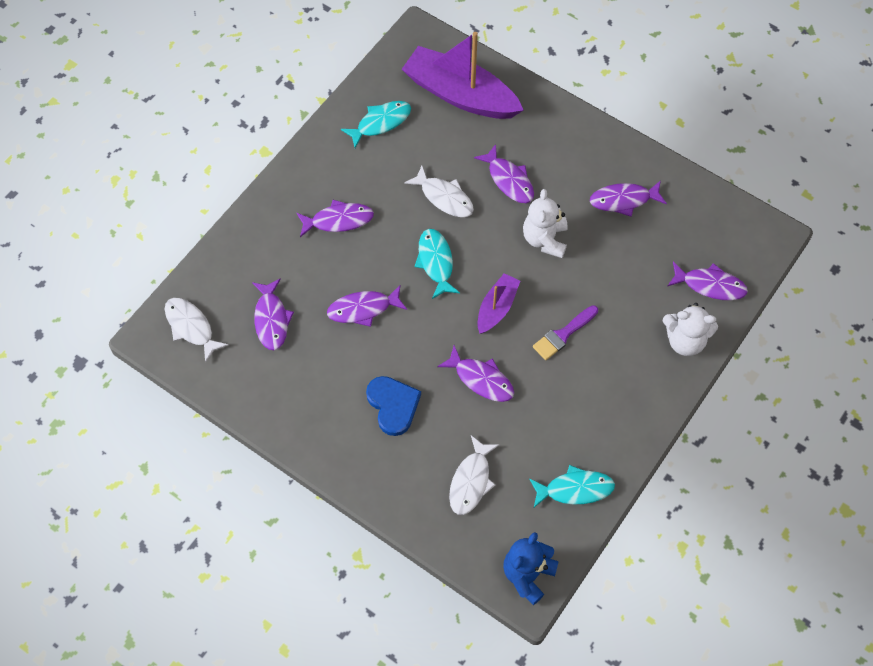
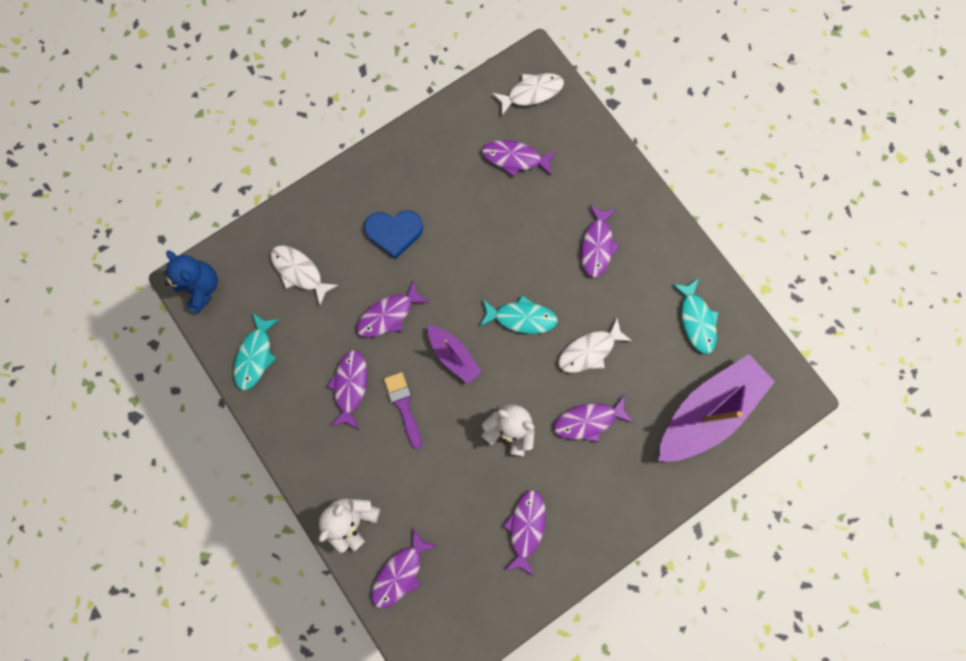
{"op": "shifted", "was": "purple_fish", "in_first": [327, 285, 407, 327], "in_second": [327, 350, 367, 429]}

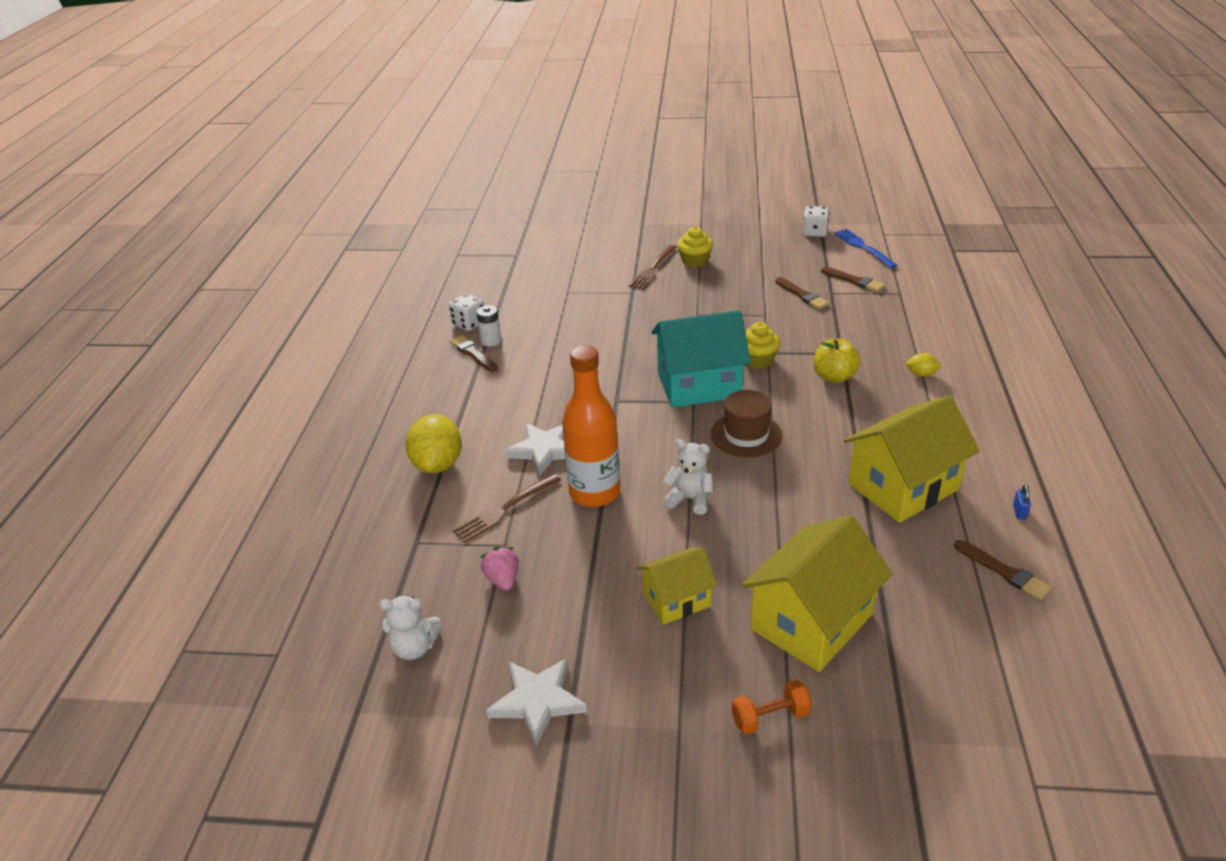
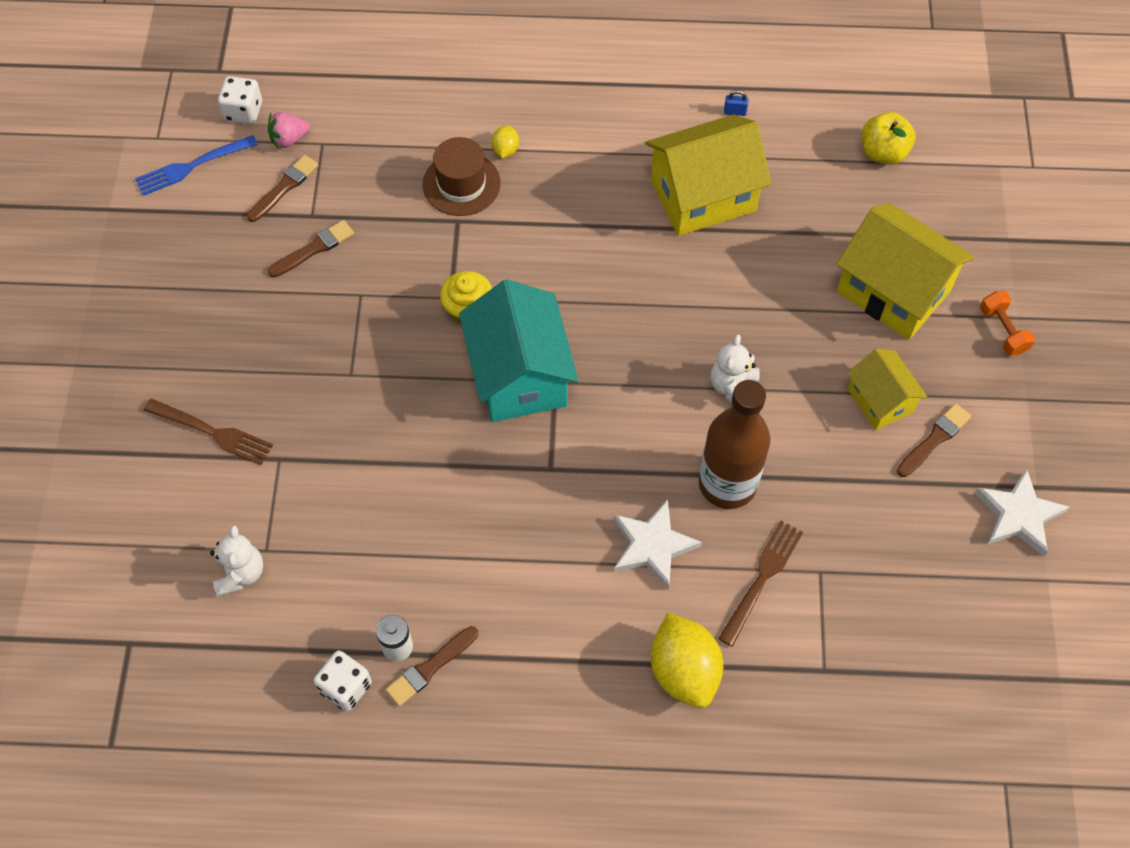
{"op": "shifted", "was": "white_teddy_bear", "in_first": [379, 595, 442, 660], "in_second": [210, 526, 263, 596]}
{"op": "rotated", "was": "yellow_lemon", "in_first": [405, 414, 462, 474], "in_second": [651, 613, 723, 708], "clockwise": 75}
{"op": "rotated", "was": "brown_fork", "in_first": [452, 474, 561, 543], "in_second": [718, 520, 803, 647], "clockwise": -105}
{"op": "shifted", "was": "pink_strawberry", "in_first": [480, 547, 519, 591], "in_second": [268, 112, 310, 149]}
{"op": "repainted", "was": "orange_bottle", "now": "brown_bottle", "in_first": [562, 345, 620, 507], "in_second": [699, 380, 770, 509]}
{"op": "gone", "was": "yellow_cupcake", "in_first": [677, 227, 713, 268]}
{"op": "shifted", "was": "brown_hat", "in_first": [711, 390, 782, 458], "in_second": [423, 137, 501, 216]}
{"op": "shifted", "was": "white_dice", "in_first": [803, 206, 829, 237], "in_second": [218, 76, 262, 124]}
{"op": "shifted", "was": "yellow_apple", "in_first": [814, 339, 860, 383], "in_second": [862, 112, 916, 165]}
{"op": "rotated", "was": "yellow_house", "in_first": [844, 395, 980, 523], "in_second": [645, 115, 771, 236], "clockwise": -75}
{"op": "shifted", "was": "brown_brush", "in_first": [954, 540, 1052, 600], "in_second": [897, 403, 971, 477]}

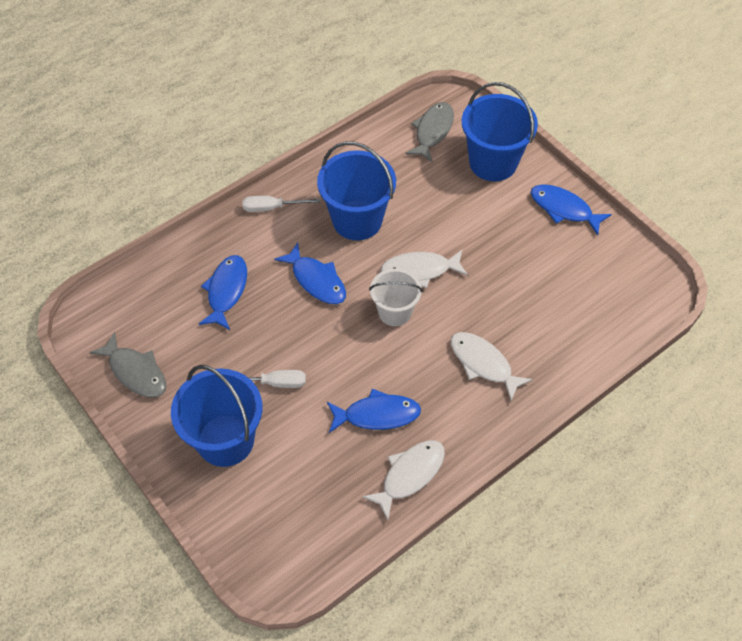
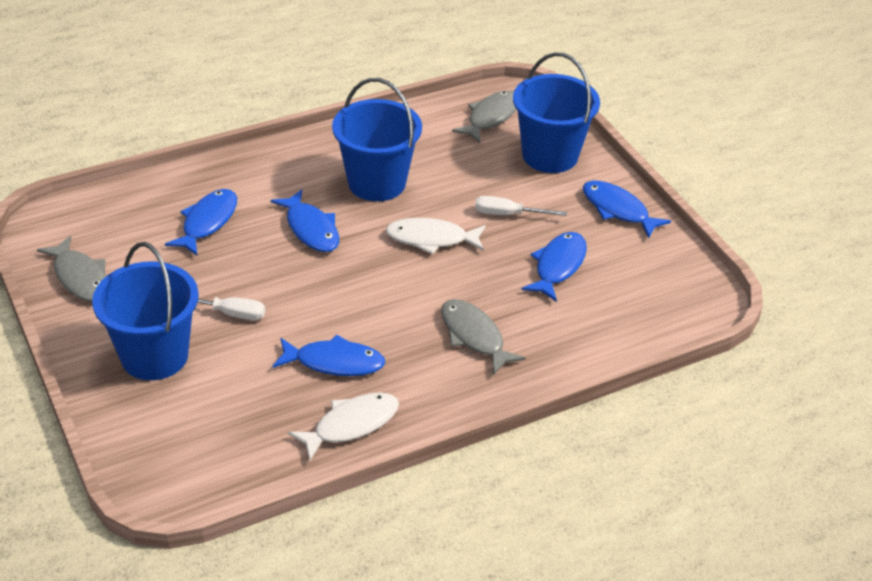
{"op": "shifted", "was": "white_screwdriver", "in_first": [242, 196, 320, 212], "in_second": [475, 196, 567, 216]}
{"op": "gone", "was": "white_bucket", "in_first": [369, 268, 423, 326]}
{"op": "repainted", "was": "white_fish", "now": "grey_fish", "in_first": [451, 332, 533, 401], "in_second": [441, 299, 526, 375]}
{"op": "new", "now": "blue_fish", "in_second": [522, 232, 587, 302]}

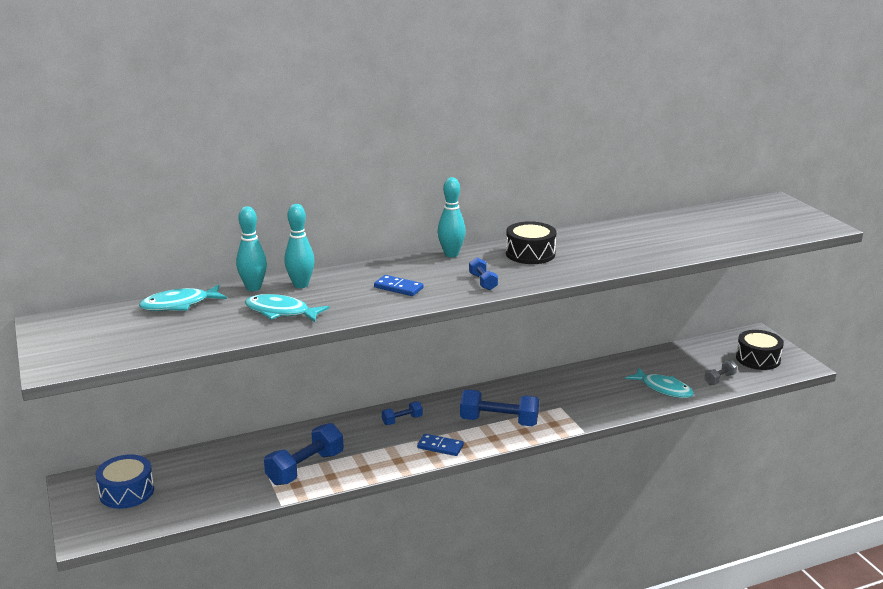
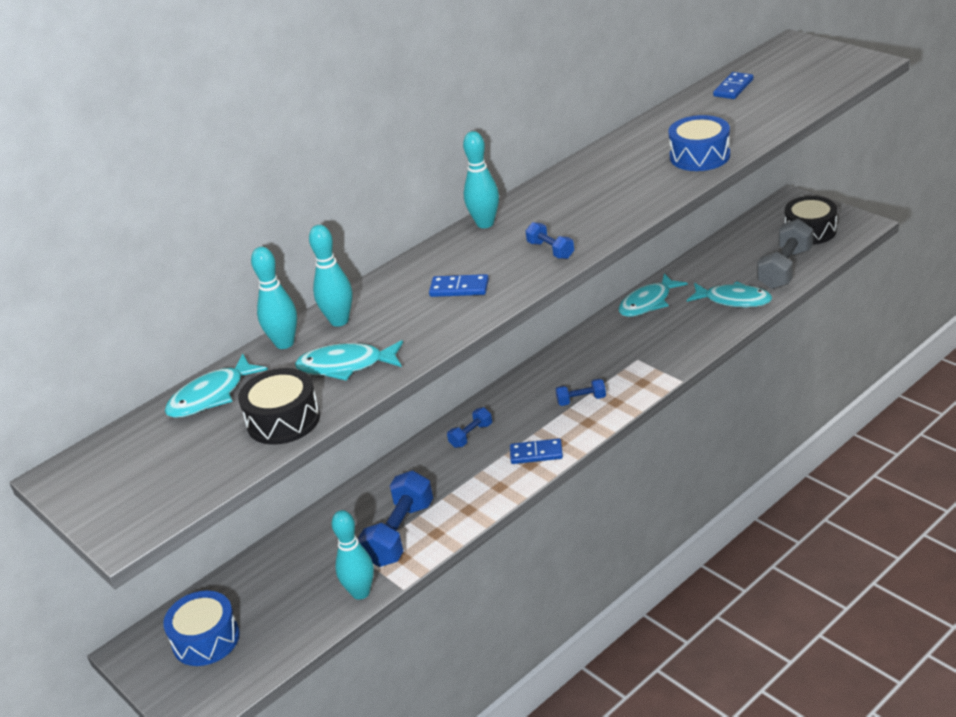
{"op": "scaled", "was": "blue_dumbbell", "in_first": [460, 389, 539, 426], "in_second": [555, 378, 606, 406], "ratio": 0.52}
{"op": "shifted", "was": "black_drum", "in_first": [506, 221, 556, 264], "in_second": [238, 368, 320, 445]}
{"op": "scaled", "was": "grey_dumbbell", "in_first": [704, 360, 737, 385], "in_second": [757, 219, 813, 289], "ratio": 1.92}
{"op": "new", "now": "turquoise_bowling_pin", "in_second": [332, 510, 374, 600]}
{"op": "new", "now": "turquoise_fish", "in_second": [618, 273, 688, 317]}
{"op": "new", "now": "blue_drum", "in_second": [669, 115, 730, 171]}
{"op": "new", "now": "blue_domino", "in_second": [713, 72, 753, 99]}

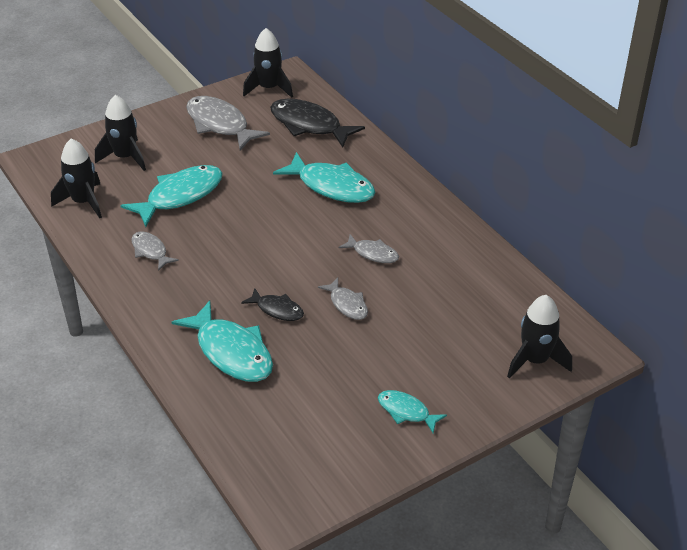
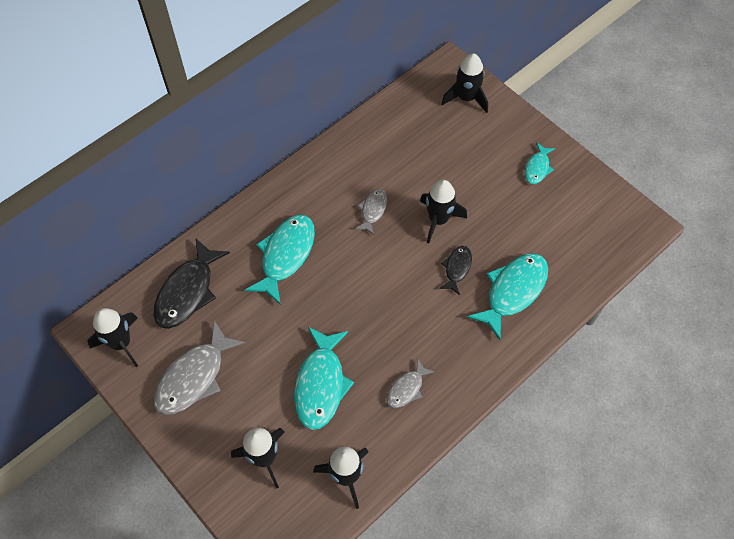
{"op": "rotated", "was": "turquoise_fish", "in_first": [120, 165, 222, 227], "in_second": [294, 327, 354, 430], "clockwise": -120}
{"op": "swapped", "was": "grey_fish", "now": "black_rocket", "in_first": [318, 278, 368, 320], "in_second": [420, 180, 467, 243]}

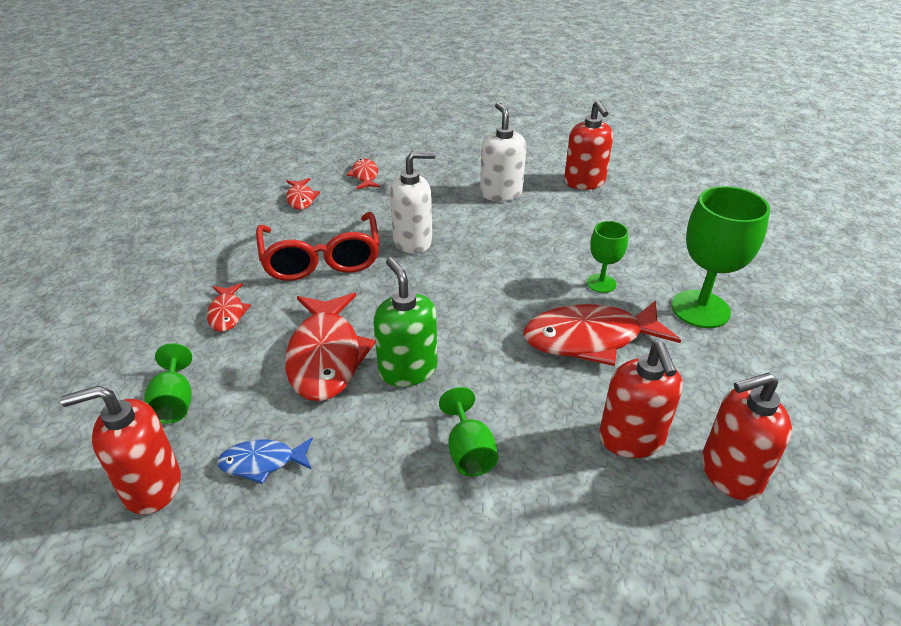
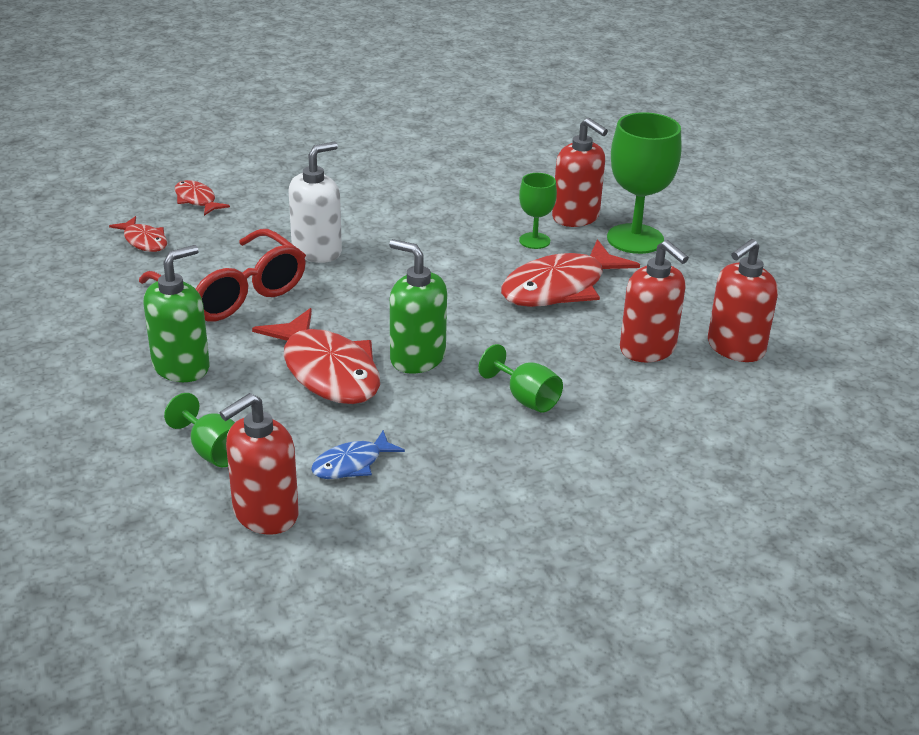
{"op": "swapped", "was": "red_fish", "now": "green_soap_dispenser", "in_first": [207, 283, 251, 332], "in_second": [143, 245, 210, 382]}
{"op": "gone", "was": "white_soap_dispenser", "in_first": [480, 102, 526, 201]}
{"op": "shifted", "was": "red_soap_dispenser", "in_first": [564, 100, 613, 190], "in_second": [552, 118, 608, 227]}

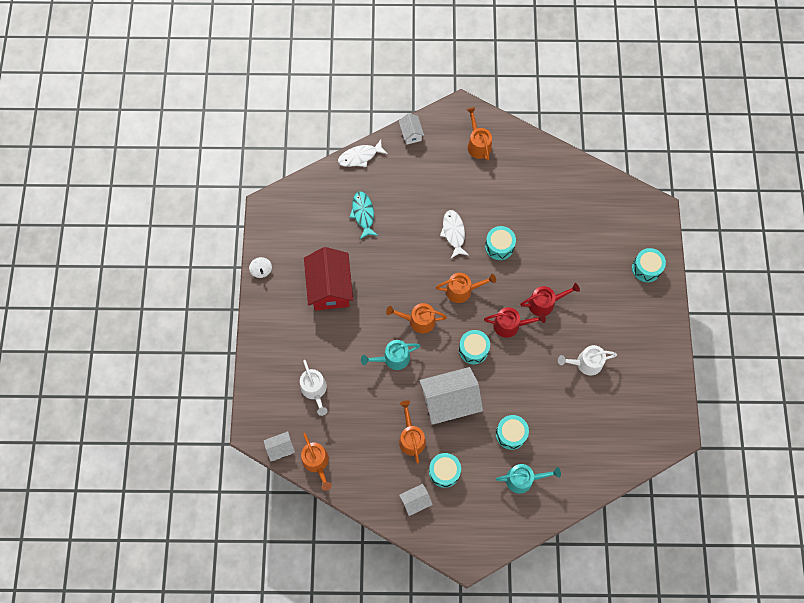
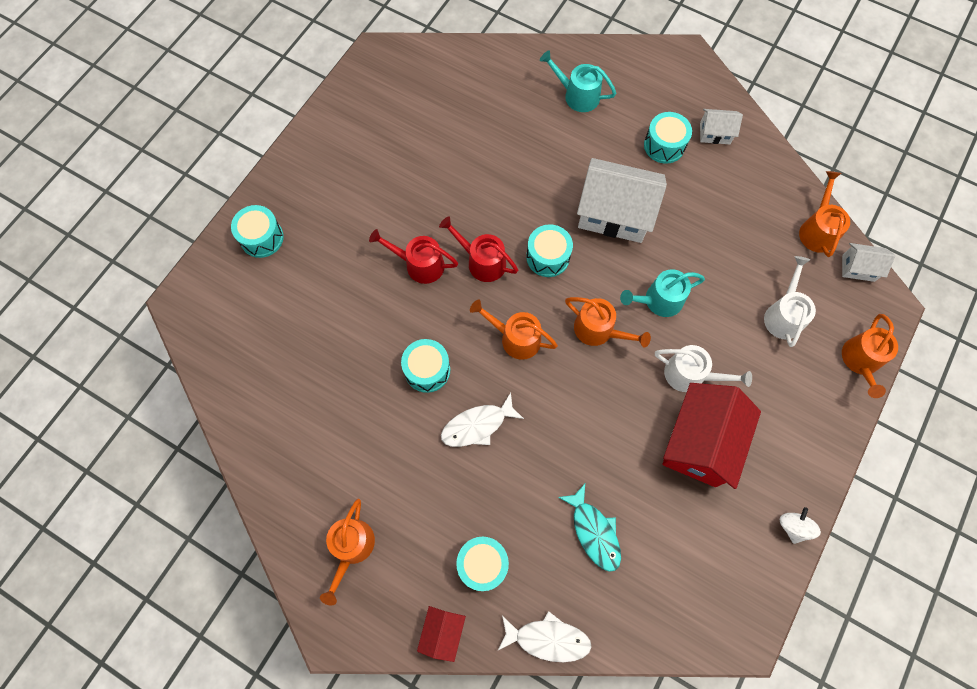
{"op": "rotated", "was": "turquoise_fish", "in_first": [350, 191, 378, 239], "in_second": [558, 484, 621, 572], "clockwise": -45}
{"op": "rotated", "was": "turquoise_watering_can", "in_first": [361, 340, 420, 370], "in_second": [620, 269, 705, 317], "clockwise": 150}
{"op": "repainted", "was": "white_house", "now": "red_house", "in_first": [399, 113, 424, 145], "in_second": [417, 606, 466, 662]}
{"op": "shifted", "was": "orange_watering_can", "in_first": [399, 400, 426, 463], "in_second": [842, 314, 898, 398]}
{"op": "rotated", "was": "white_fish", "in_first": [440, 210, 468, 258], "in_second": [441, 393, 524, 447], "clockwise": 45}
{"op": "shifted", "was": "turquoise_drum", "in_first": [496, 415, 529, 450], "in_second": [456, 537, 509, 591]}
{"op": "shifted", "was": "white_watering_can", "in_first": [558, 345, 617, 375], "in_second": [655, 345, 752, 392]}

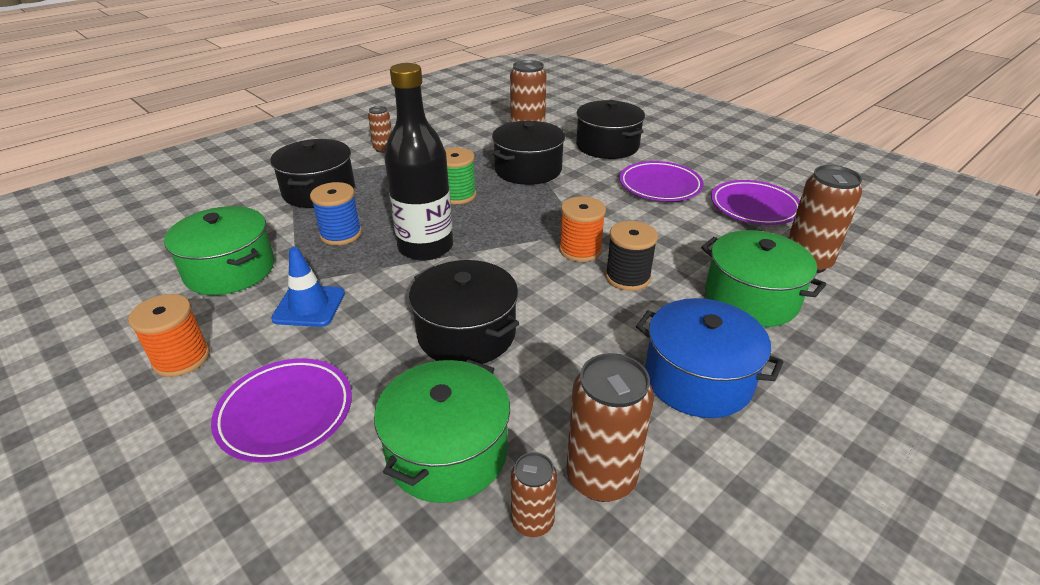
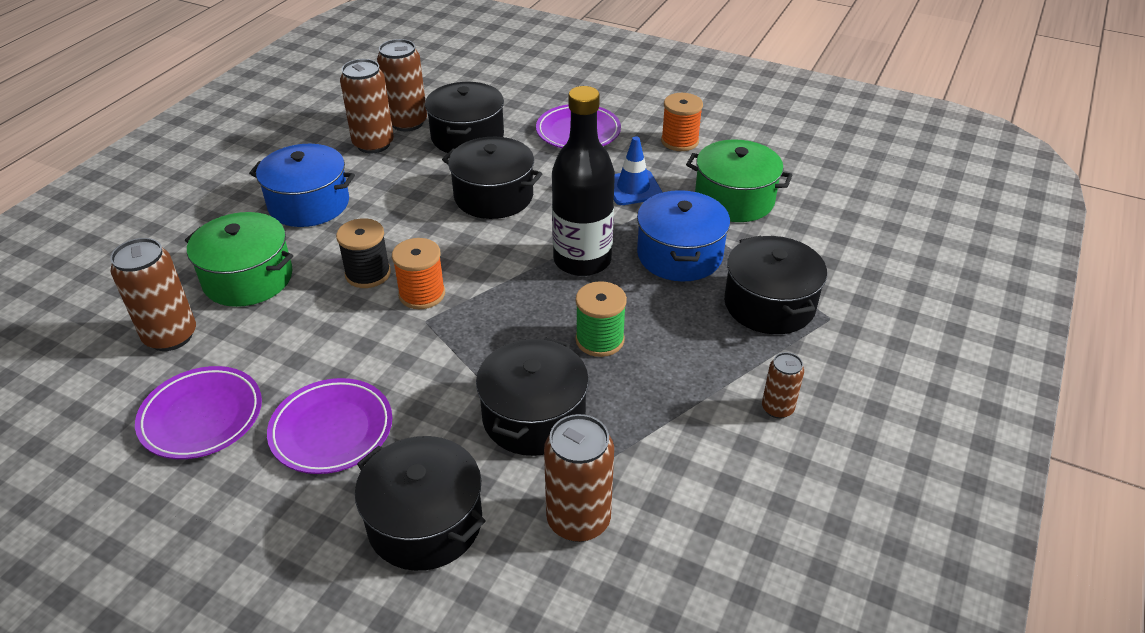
{"op": "swapped", "was": "blue_spool", "now": "blue_pot", "in_first": [310, 182, 362, 245], "in_second": [637, 190, 730, 282]}
{"op": "repainted", "was": "green_pot", "now": "black_pot", "in_first": [374, 359, 510, 503], "in_second": [425, 82, 504, 153]}
{"op": "scaled", "was": "brown_can", "in_first": [511, 452, 557, 537], "in_second": [377, 39, 427, 132], "ratio": 1.75}

